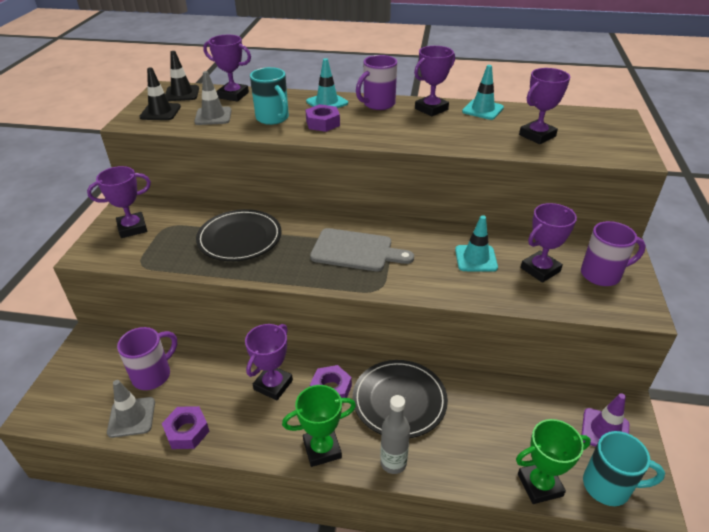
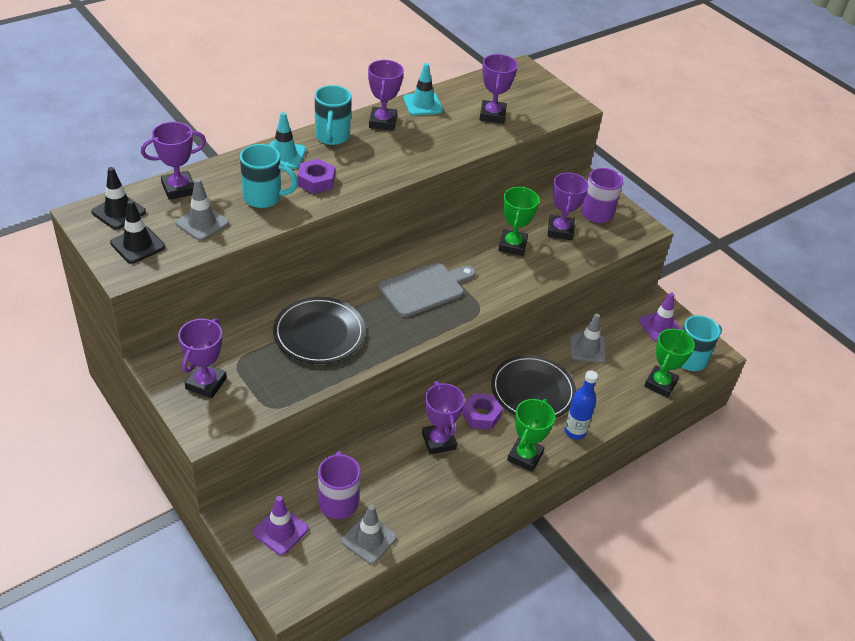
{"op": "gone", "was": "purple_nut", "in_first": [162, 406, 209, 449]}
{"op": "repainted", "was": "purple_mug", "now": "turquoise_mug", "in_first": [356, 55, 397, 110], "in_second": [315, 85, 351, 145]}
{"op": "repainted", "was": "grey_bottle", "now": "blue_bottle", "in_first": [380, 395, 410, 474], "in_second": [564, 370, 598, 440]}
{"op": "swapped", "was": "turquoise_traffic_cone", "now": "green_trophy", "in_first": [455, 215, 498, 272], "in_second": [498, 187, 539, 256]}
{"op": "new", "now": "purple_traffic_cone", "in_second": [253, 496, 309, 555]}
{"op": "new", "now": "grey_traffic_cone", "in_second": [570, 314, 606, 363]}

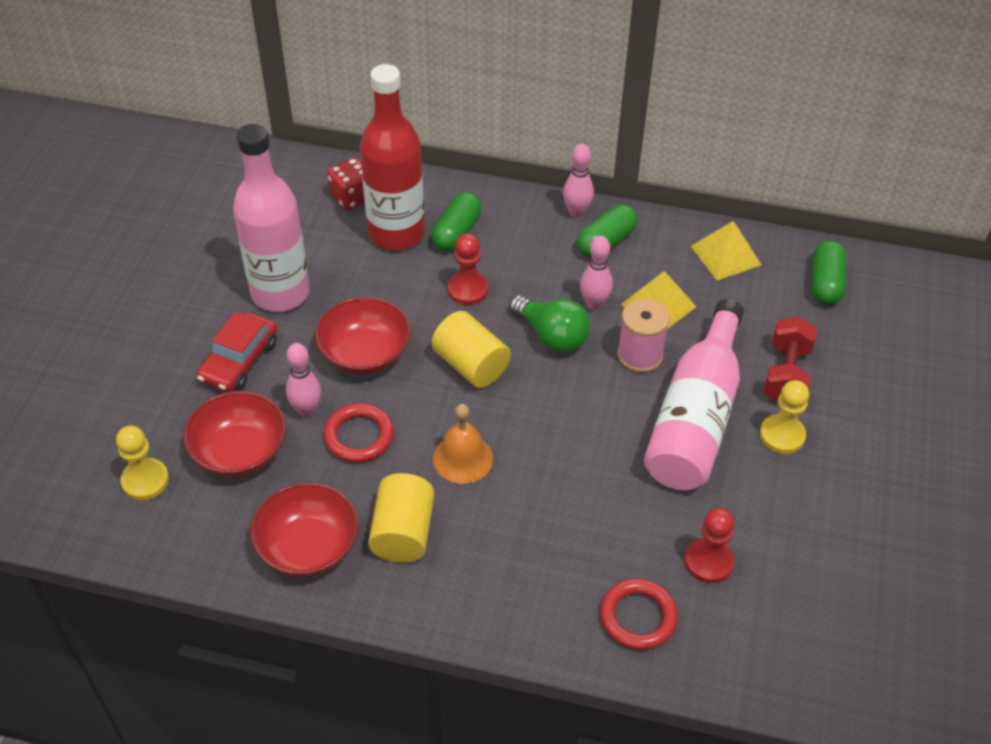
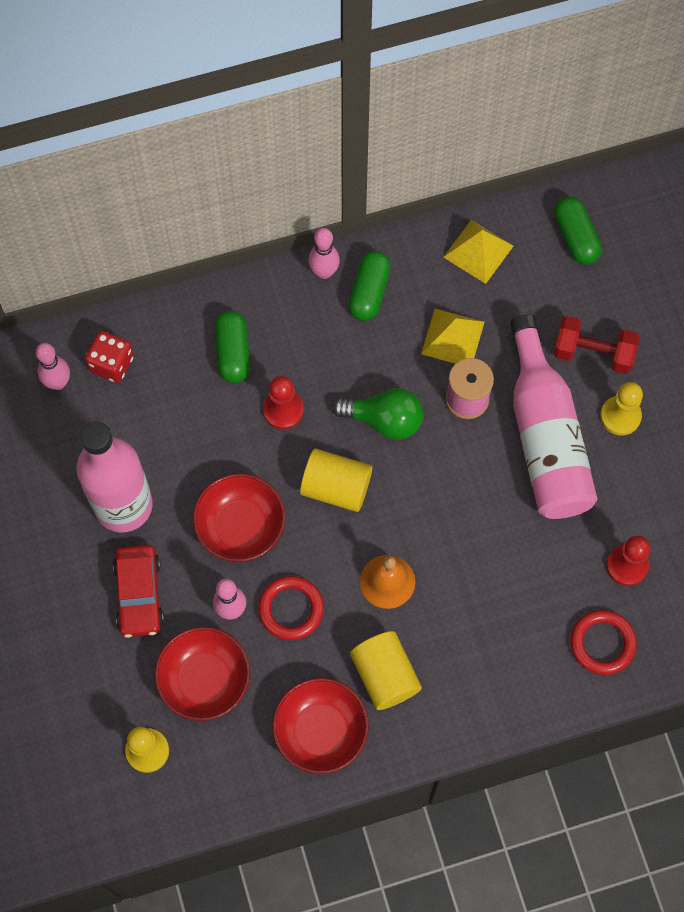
{"op": "gone", "was": "red_bottle", "in_first": [360, 64, 425, 250]}
{"op": "shifted", "was": "pink_bowling_pin", "in_first": [580, 236, 613, 310], "in_second": [36, 343, 70, 390]}
{"op": "rotated", "was": "red_dumbbell", "in_first": [764, 317, 818, 402], "in_second": [554, 316, 639, 374], "clockwise": -60}

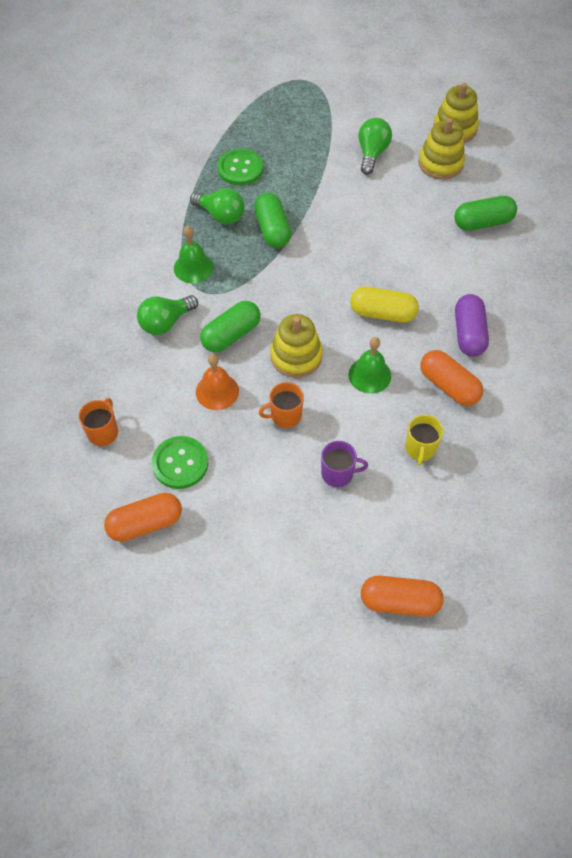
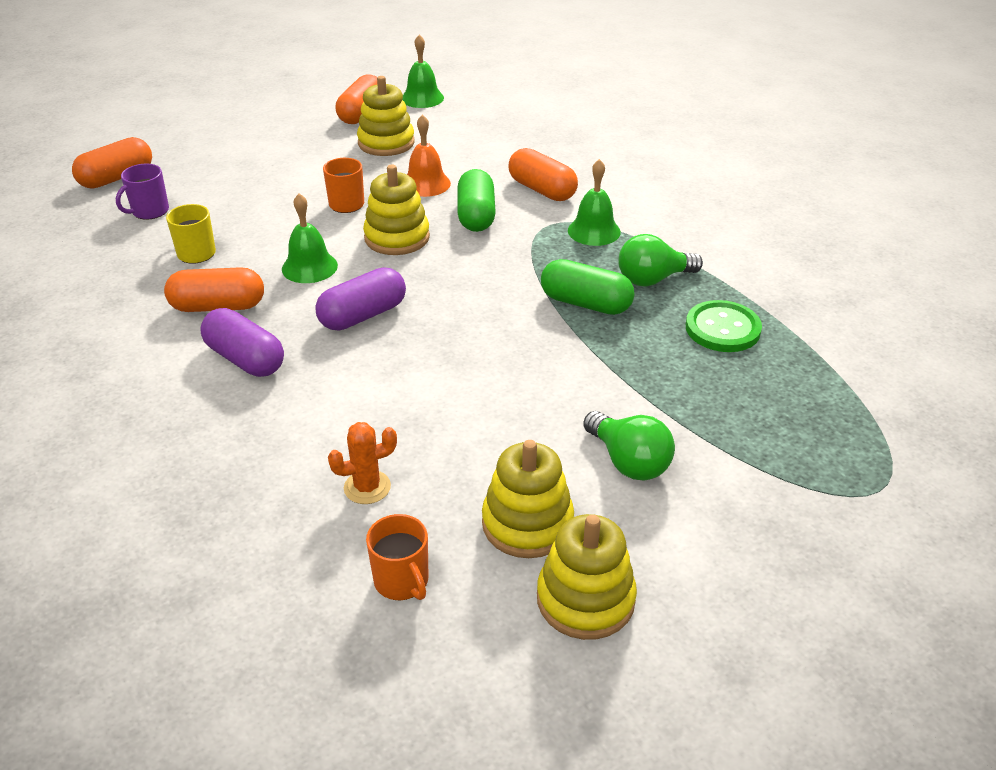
{"op": "shifted", "was": "orange_mug", "in_first": [79, 398, 118, 446], "in_second": [366, 514, 428, 600]}
{"op": "swapped", "was": "green_light_bulb", "now": "orange_capsule", "in_first": [137, 295, 198, 335], "in_second": [509, 148, 578, 201]}
{"op": "swapped", "was": "green_button", "now": "yellow_stacking_toy", "in_first": [152, 436, 208, 489], "in_second": [357, 76, 415, 156]}
{"op": "shifted", "was": "purple_mug", "in_first": [321, 441, 368, 487], "in_second": [116, 164, 169, 220]}
{"op": "repainted", "was": "yellow_capsule", "now": "purple_capsule", "in_first": [350, 287, 419, 323], "in_second": [315, 267, 406, 331]}
{"op": "swapped", "was": "green_capsule", "now": "orange_cactus", "in_first": [454, 196, 517, 231], "in_second": [328, 422, 397, 504]}
{"op": "new", "now": "green_bell", "in_second": [402, 35, 444, 108]}

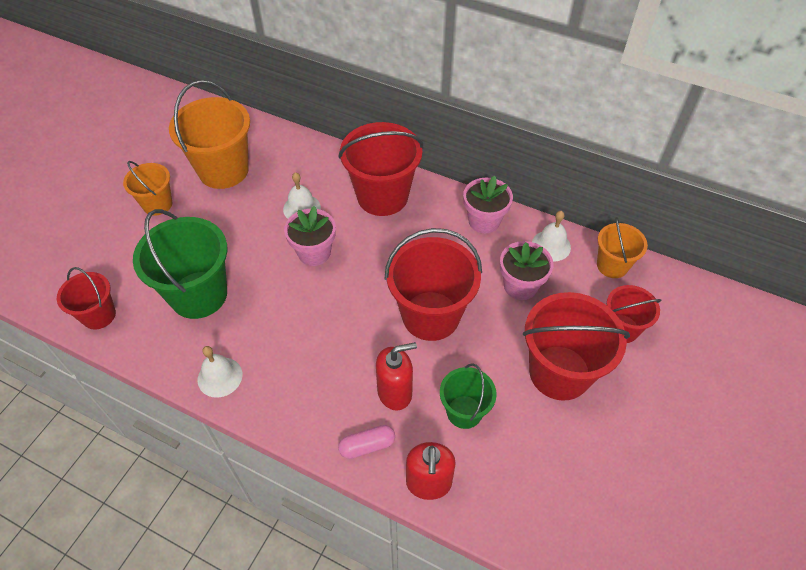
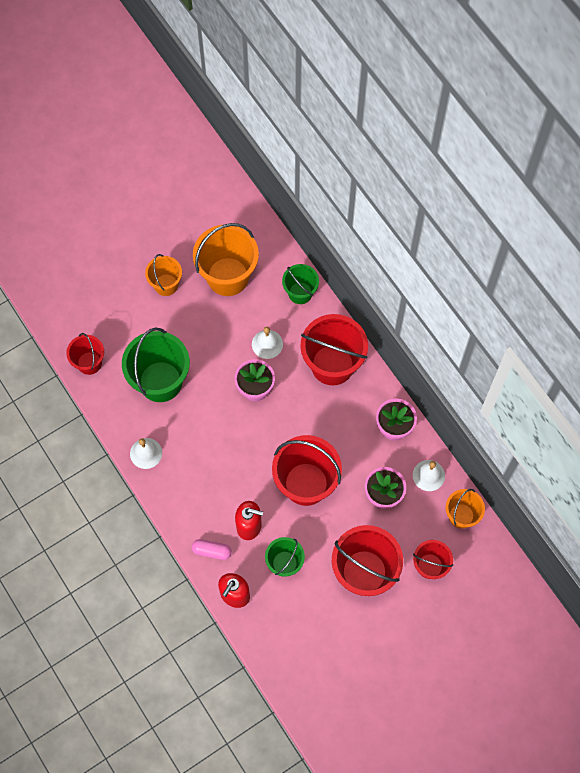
{"op": "new", "now": "green_bucket", "in_second": [282, 264, 319, 304]}

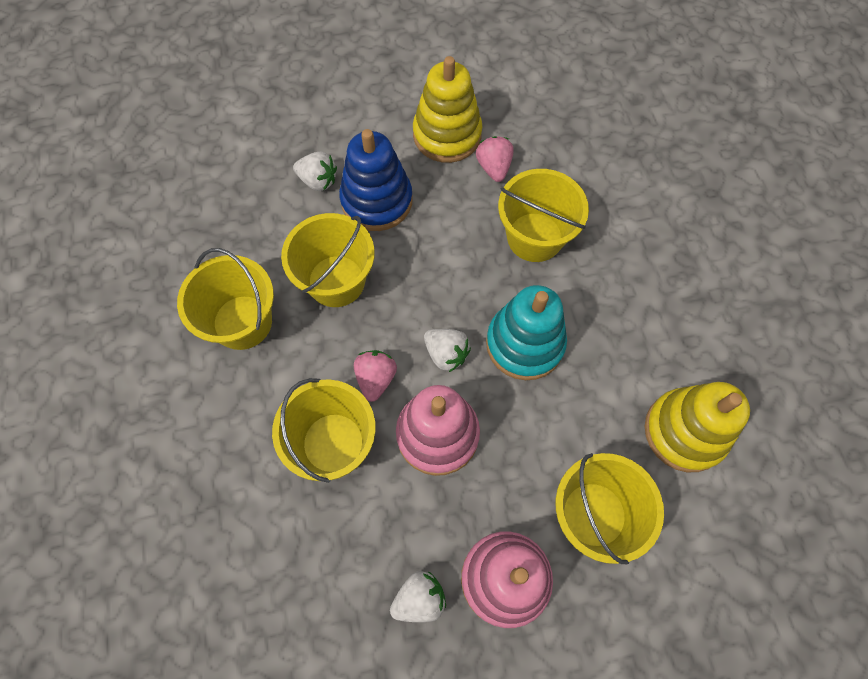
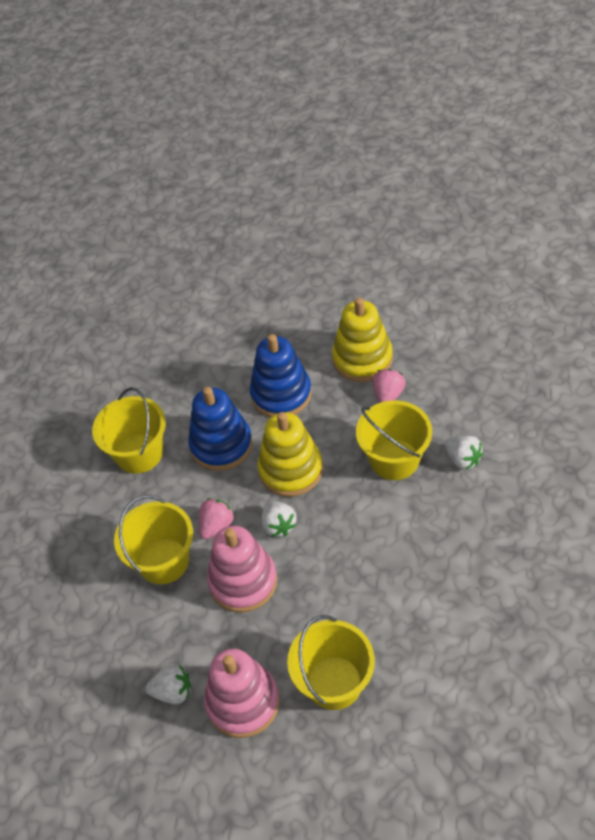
{"op": "swapped", "was": "yellow_bucket", "now": "blue_stacking_toy", "in_first": [281, 213, 375, 307], "in_second": [188, 387, 253, 471]}
{"op": "shifted", "was": "white_strawberry", "in_first": [293, 152, 337, 191], "in_second": [445, 436, 483, 470]}
{"op": "gone", "was": "turquoise_stacking_toy", "in_first": [486, 285, 567, 380]}
{"op": "shifted", "was": "yellow_stacking_toy", "in_first": [645, 382, 750, 472], "in_second": [258, 412, 323, 497]}

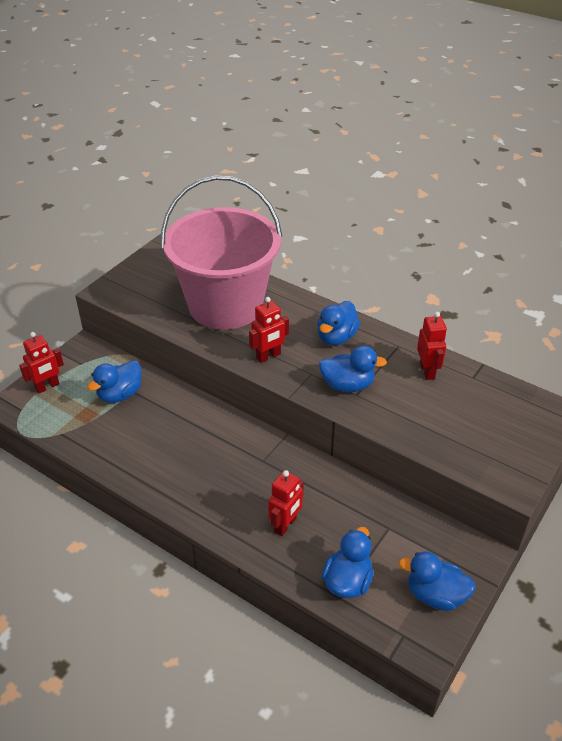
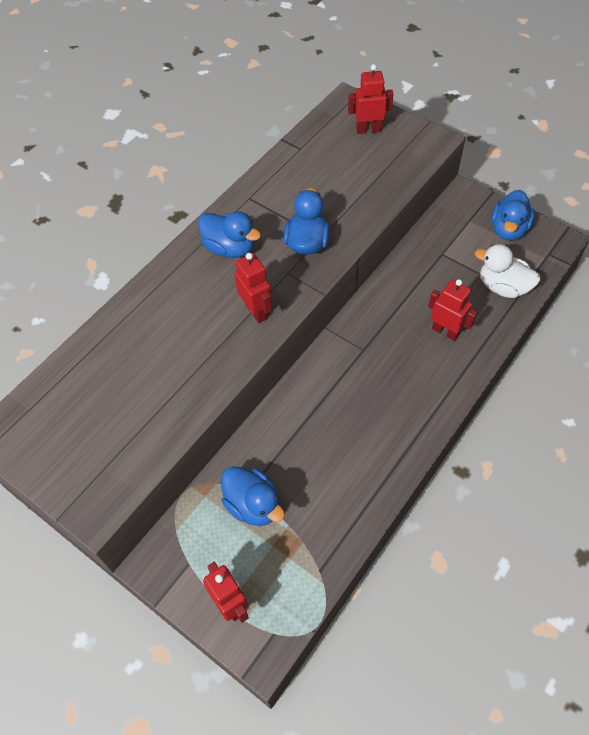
{"op": "gone", "was": "pink_bucket", "in_first": [161, 176, 282, 330]}
{"op": "repainted", "was": "blue_duck", "now": "white_duck", "in_first": [322, 527, 374, 598], "in_second": [475, 244, 541, 298]}
{"op": "shifted", "was": "red_robot", "in_first": [417, 311, 447, 380], "in_second": [348, 64, 394, 134]}

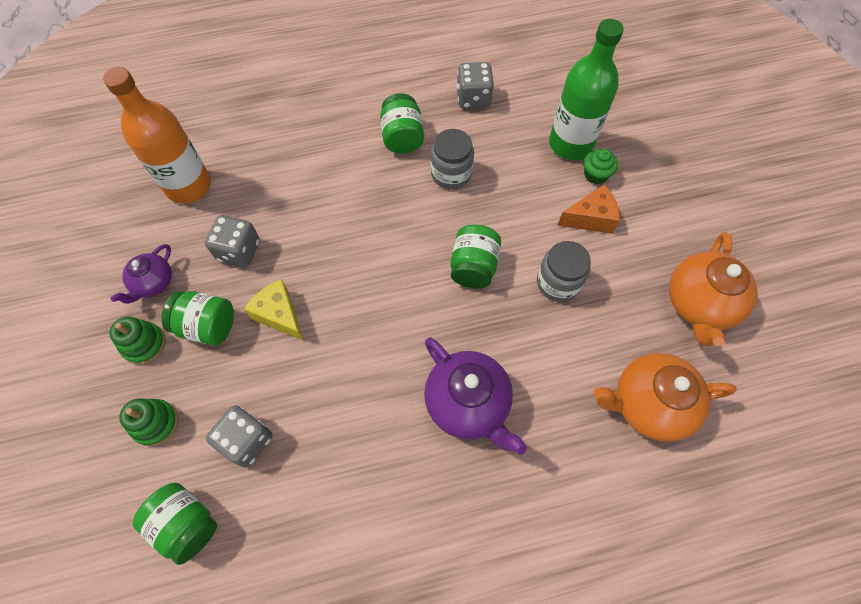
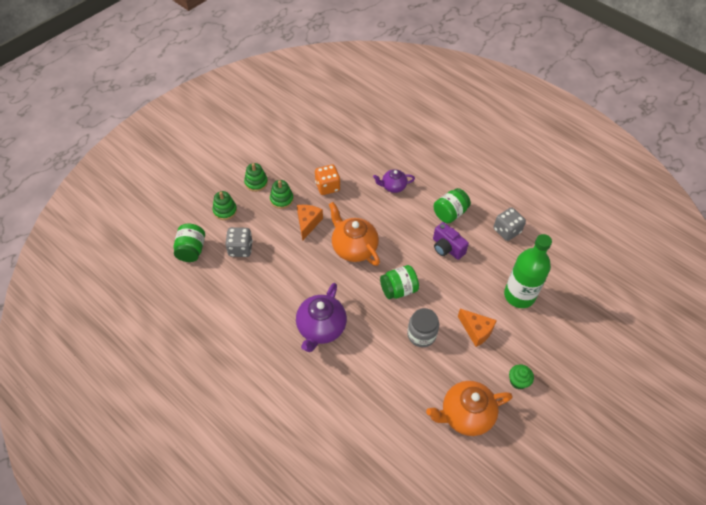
{"op": "gone", "was": "orange_bottle", "in_first": [103, 67, 211, 204]}
{"op": "shifted", "was": "purple_teapot", "in_first": [111, 244, 172, 304], "in_second": [373, 169, 415, 193]}
{"op": "swapped", "was": "green_jar", "now": "green_stacking_toy", "in_first": [161, 291, 234, 346], "in_second": [270, 180, 294, 209]}
{"op": "repainted", "was": "grey_dice", "now": "orange_dice", "in_first": [205, 215, 260, 267], "in_second": [315, 165, 340, 195]}
{"op": "repainted", "was": "yellow_cheese", "now": "orange_cheese", "in_first": [244, 279, 304, 341], "in_second": [297, 205, 323, 241]}
{"op": "swapped", "was": "grey_jar", "now": "purple_camera", "in_first": [431, 129, 474, 189], "in_second": [433, 222, 469, 260]}
{"op": "shifted", "was": "green_cupcake", "in_first": [584, 149, 618, 185], "in_second": [509, 364, 534, 389]}
{"op": "shifted", "was": "orange_teapot", "in_first": [593, 353, 737, 442], "in_second": [329, 202, 380, 266]}

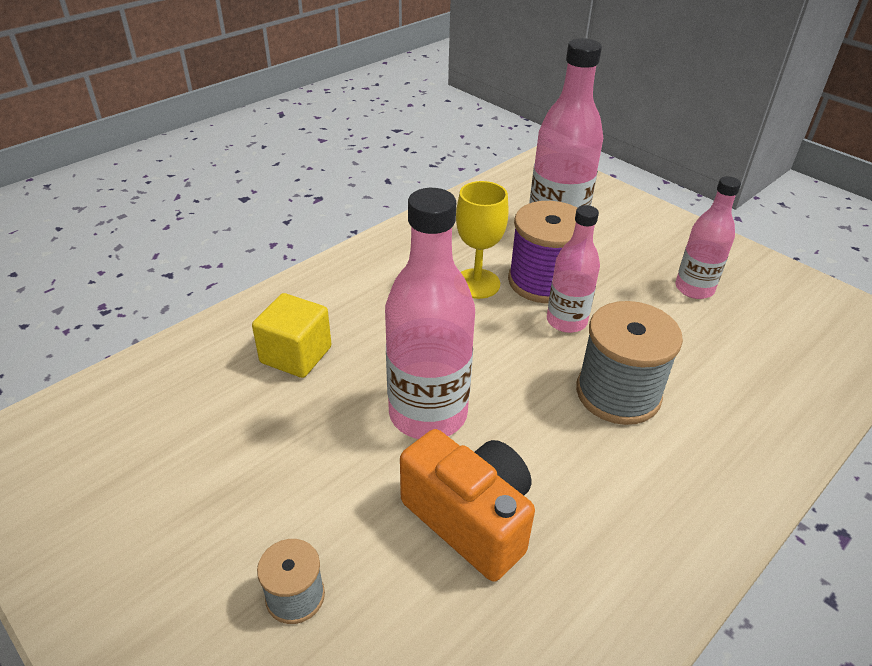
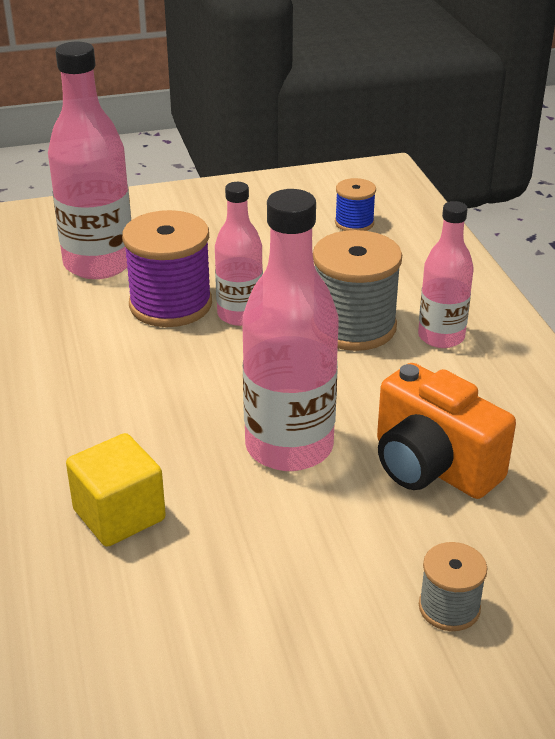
{"op": "rotated", "was": "orange_camera", "in_first": [400, 429, 535, 582], "in_second": [377, 363, 516, 499], "clockwise": -120}
{"op": "gone", "was": "yellow_goblet", "in_first": [456, 181, 509, 299]}
{"op": "shifted", "was": "pink_bottle", "in_first": [675, 176, 741, 299], "in_second": [418, 201, 474, 348]}
{"op": "new", "now": "blue_spool", "in_second": [335, 178, 376, 231]}

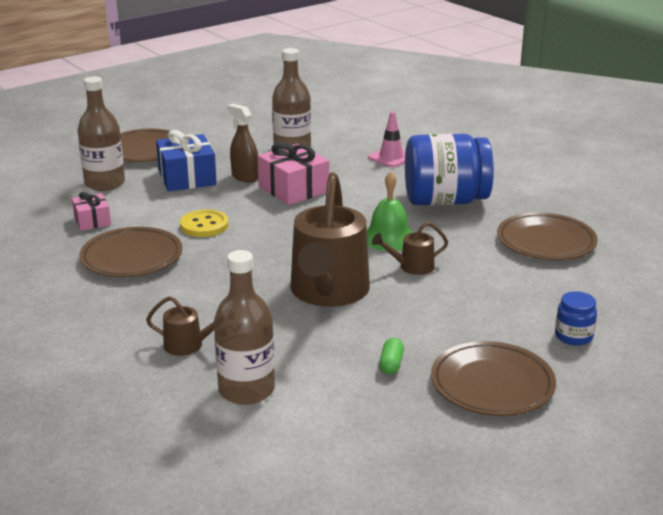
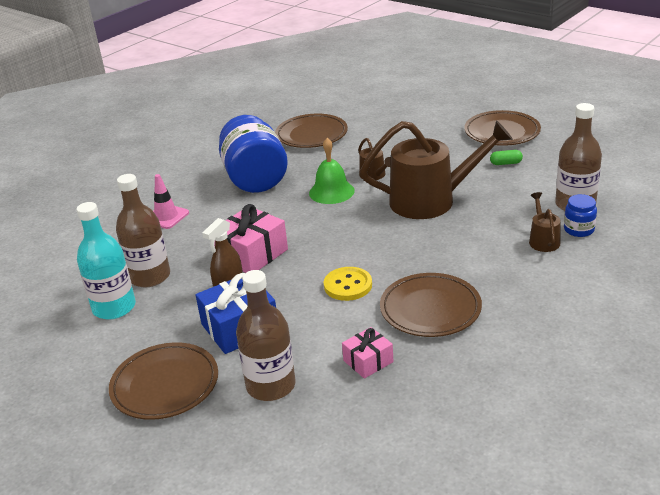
{"op": "shifted", "was": "blue_jar", "in_first": [555, 291, 597, 346], "in_second": [564, 194, 597, 237]}
{"op": "new", "now": "turquoise_bottle", "in_second": [77, 202, 136, 320]}

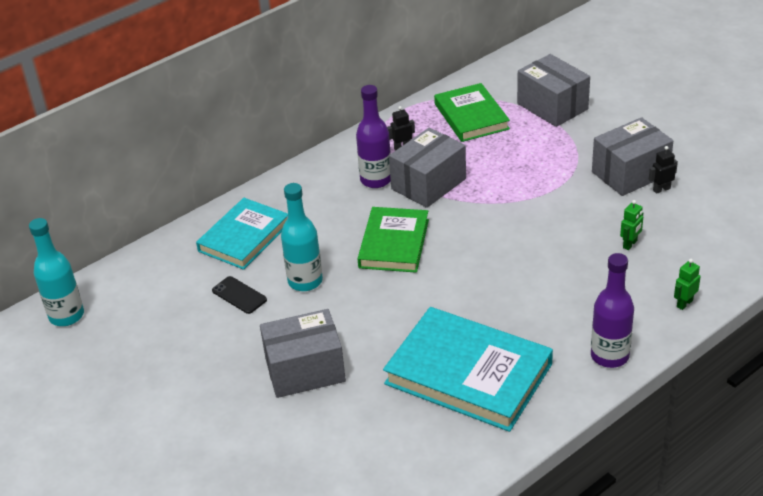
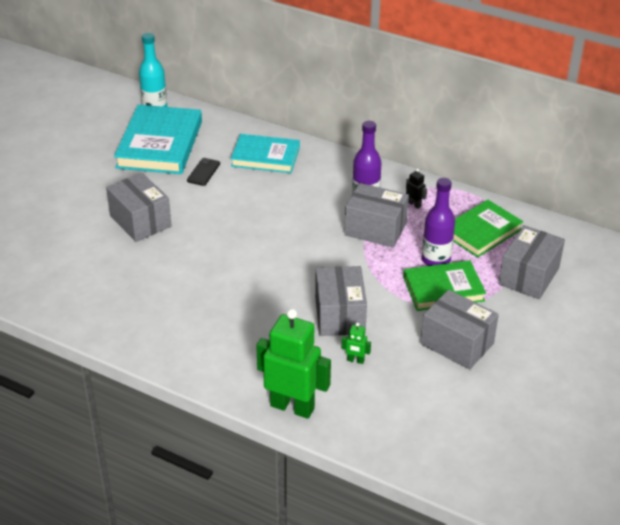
{"op": "gone", "was": "turquoise_bottle", "in_first": [281, 183, 323, 291]}
{"op": "shifted", "was": "green_book", "in_first": [357, 207, 429, 273], "in_second": [403, 260, 486, 311]}
{"op": "shifted", "was": "turquoise_book", "in_first": [383, 307, 553, 432], "in_second": [114, 105, 202, 174]}
{"op": "shifted", "was": "purple_bottle", "in_first": [591, 253, 634, 368], "in_second": [422, 178, 455, 266]}
{"op": "gone", "was": "black_robot", "in_first": [649, 146, 678, 194]}
{"op": "scaled", "was": "green_robot", "in_first": [674, 259, 701, 310], "in_second": [256, 309, 331, 419], "ratio": 2.47}
{"op": "new", "now": "grey_box", "in_second": [315, 266, 367, 336]}

